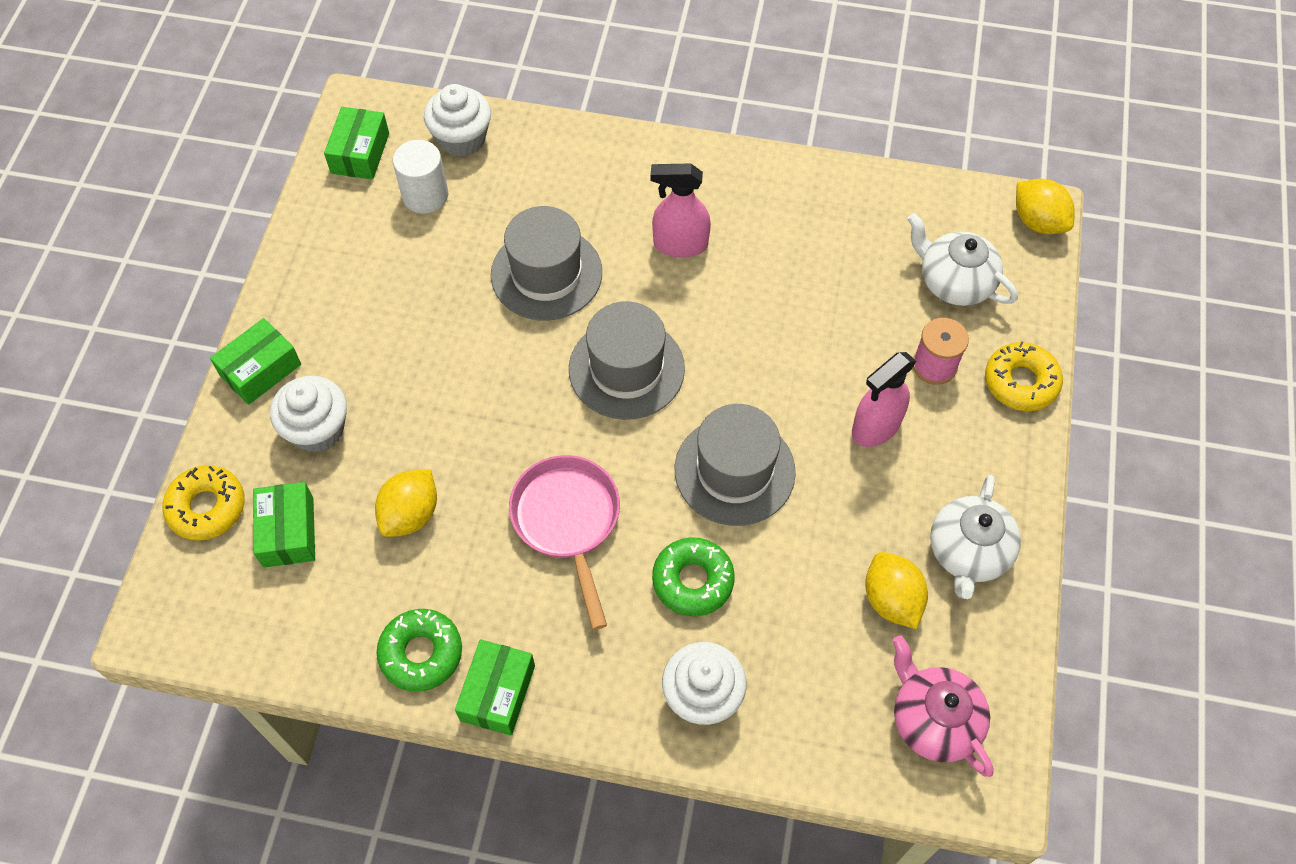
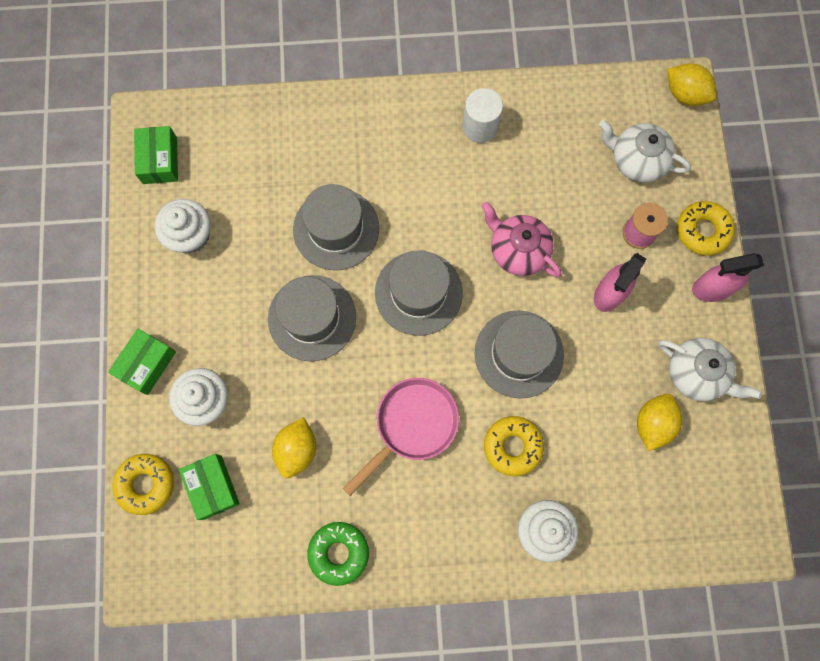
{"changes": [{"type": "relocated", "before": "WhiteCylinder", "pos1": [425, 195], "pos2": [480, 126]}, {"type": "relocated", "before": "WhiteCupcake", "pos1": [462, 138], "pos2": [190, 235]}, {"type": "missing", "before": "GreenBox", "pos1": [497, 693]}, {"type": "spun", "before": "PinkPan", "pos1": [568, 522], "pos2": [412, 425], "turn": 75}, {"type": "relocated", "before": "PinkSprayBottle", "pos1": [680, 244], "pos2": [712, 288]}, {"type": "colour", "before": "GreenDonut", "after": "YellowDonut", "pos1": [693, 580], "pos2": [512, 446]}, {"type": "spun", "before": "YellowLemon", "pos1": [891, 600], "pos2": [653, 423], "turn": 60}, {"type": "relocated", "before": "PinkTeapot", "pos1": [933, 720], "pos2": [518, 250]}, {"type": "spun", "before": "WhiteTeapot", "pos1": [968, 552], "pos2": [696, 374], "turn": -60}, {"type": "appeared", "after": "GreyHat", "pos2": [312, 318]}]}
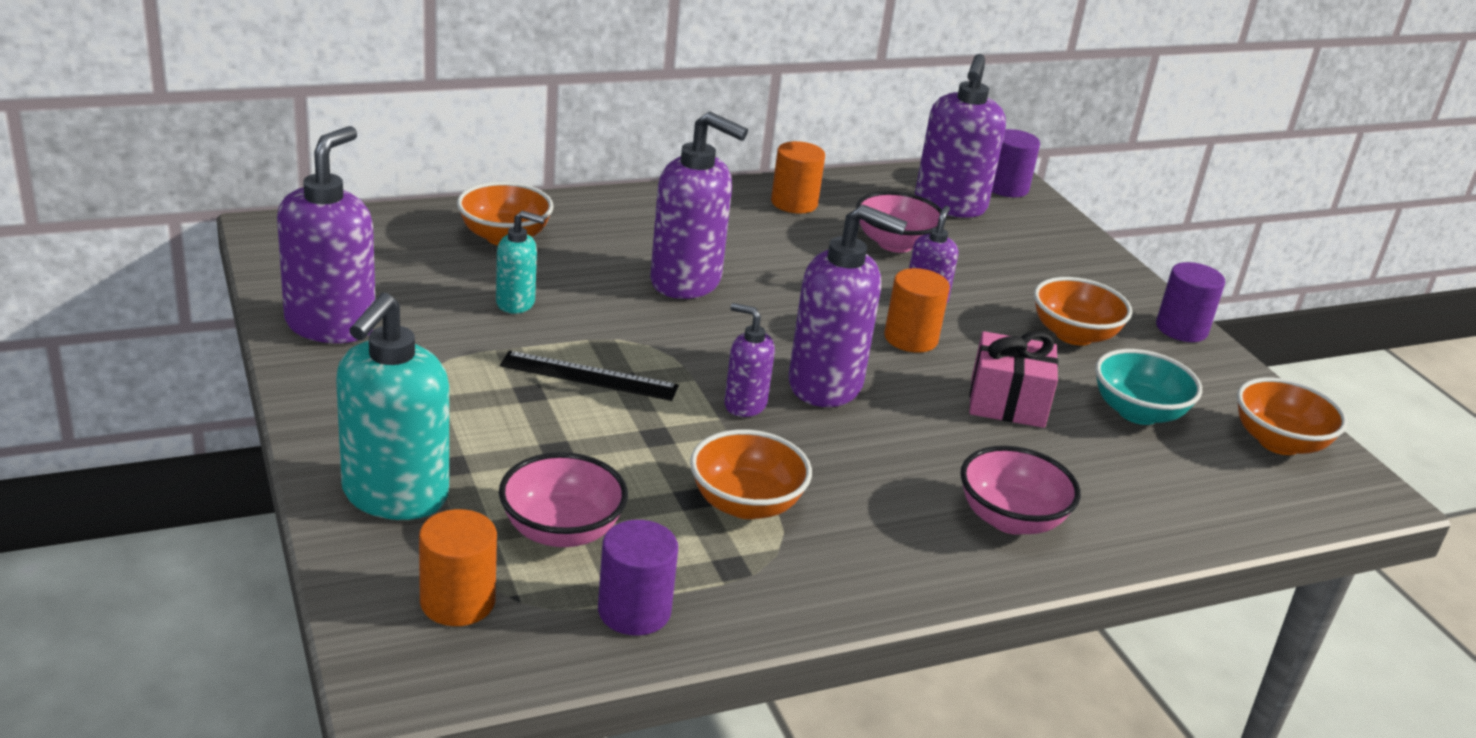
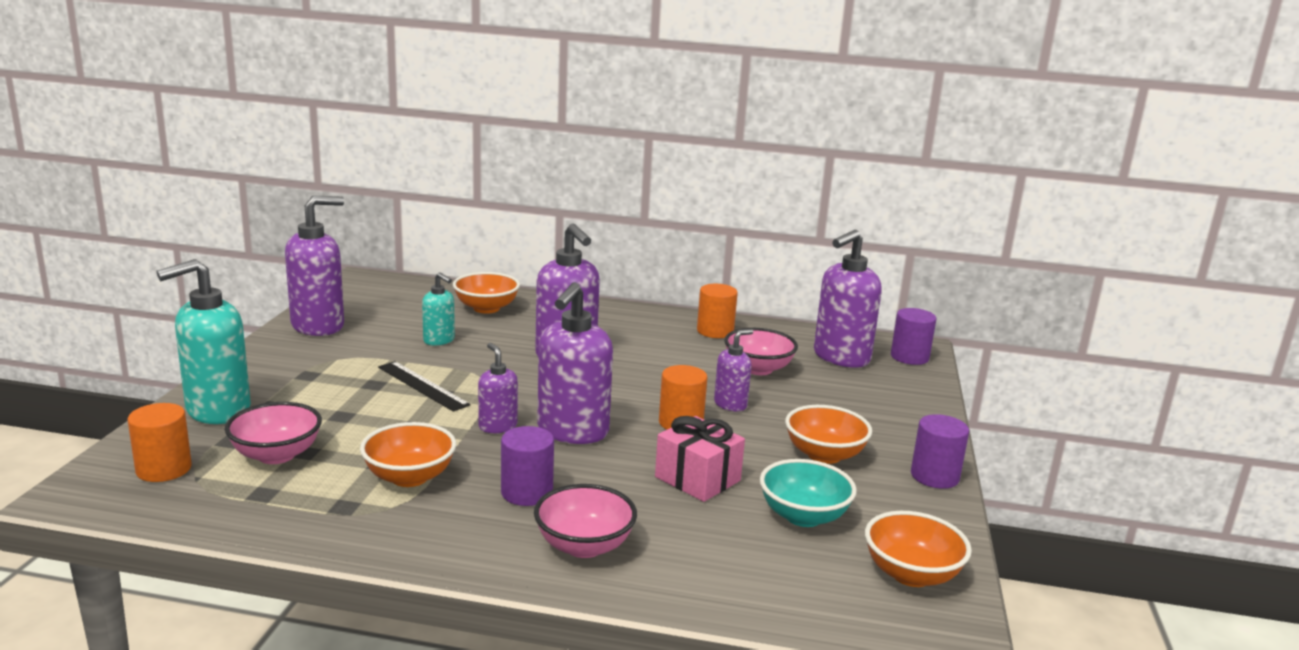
{"changes": [{"type": "relocated", "before": "PurpleCylinder", "pos1": [634, 611], "pos2": [527, 493]}, {"type": "spun", "before": "PurpleSoapDispenser", "pos1": [826, 385], "pos2": [572, 432], "turn": 60}]}
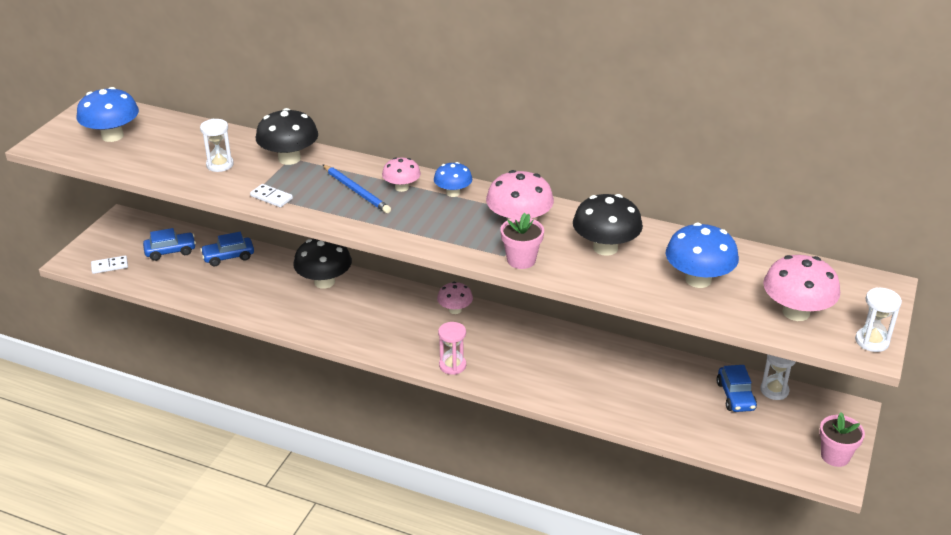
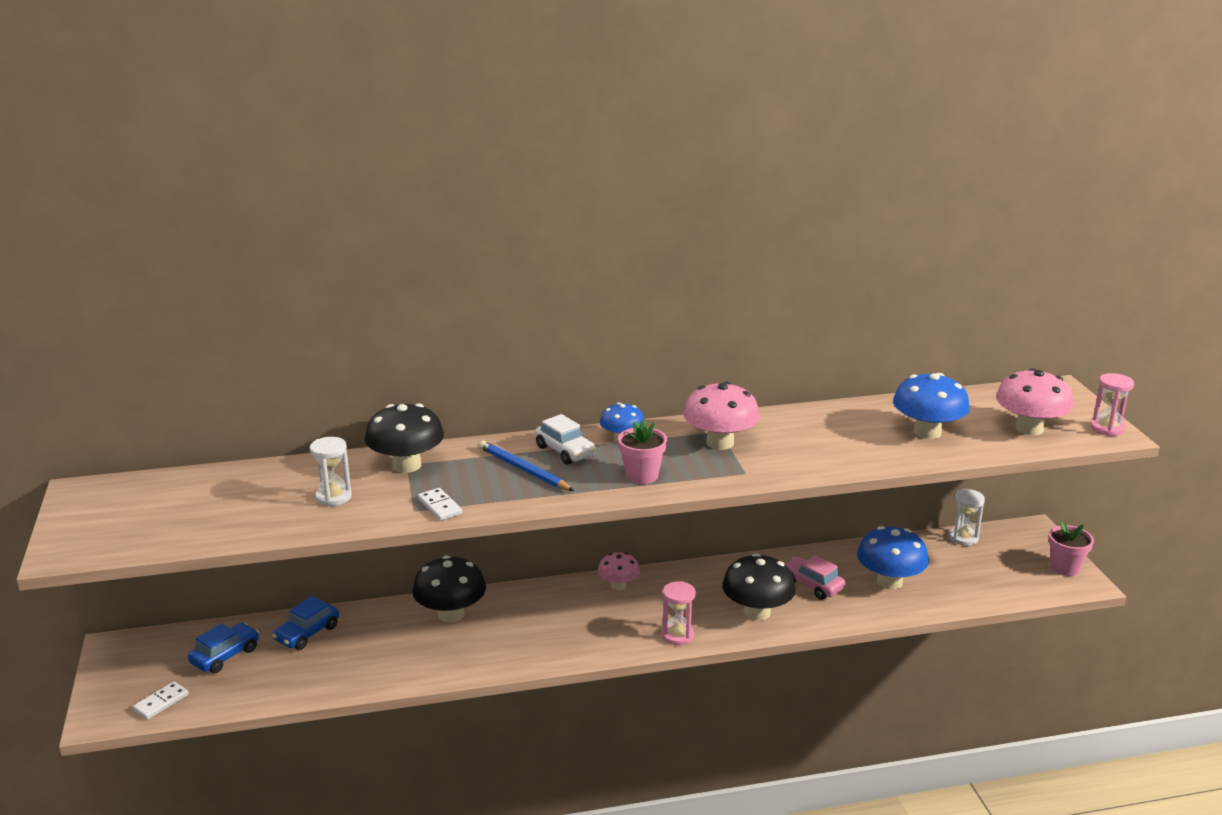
{"changes": [{"type": "relocated", "before": "BlueMushroom", "pos1": [112, 136], "pos2": [889, 582]}, {"type": "spun", "before": "WhiteDomino", "pos1": [271, 197], "pos2": [440, 506], "turn": 60}, {"type": "spun", "before": "BluePencil", "pos1": [356, 191], "pos2": [523, 470], "turn": -150}, {"type": "exchanged", "before": "PinkMushroom", "after": "WhiteCar", "pos1": [401, 187], "pos2": [565, 451]}, {"type": "relocated", "before": "PinkFlowerPot", "pos1": [521, 260], "pos2": [641, 475]}, {"type": "relocated", "before": "BlackMushroom", "pos1": [605, 248], "pos2": [757, 612]}, {"type": "missing", "before": "BlueCar", "pos1": [735, 396]}, {"type": "colour", "before": "WhiteHourglass", "after": "PinkHourglass", "pos1": [872, 341], "pos2": [1107, 428]}, {"type": "appeared", "after": "PinkCar", "pos2": [812, 585]}]}
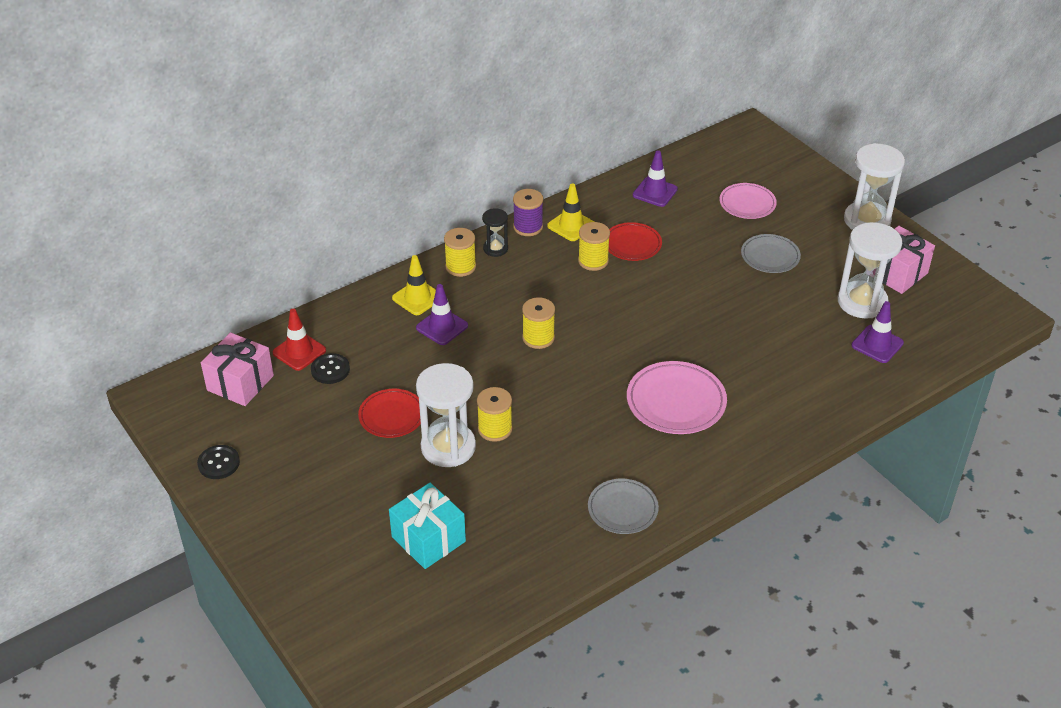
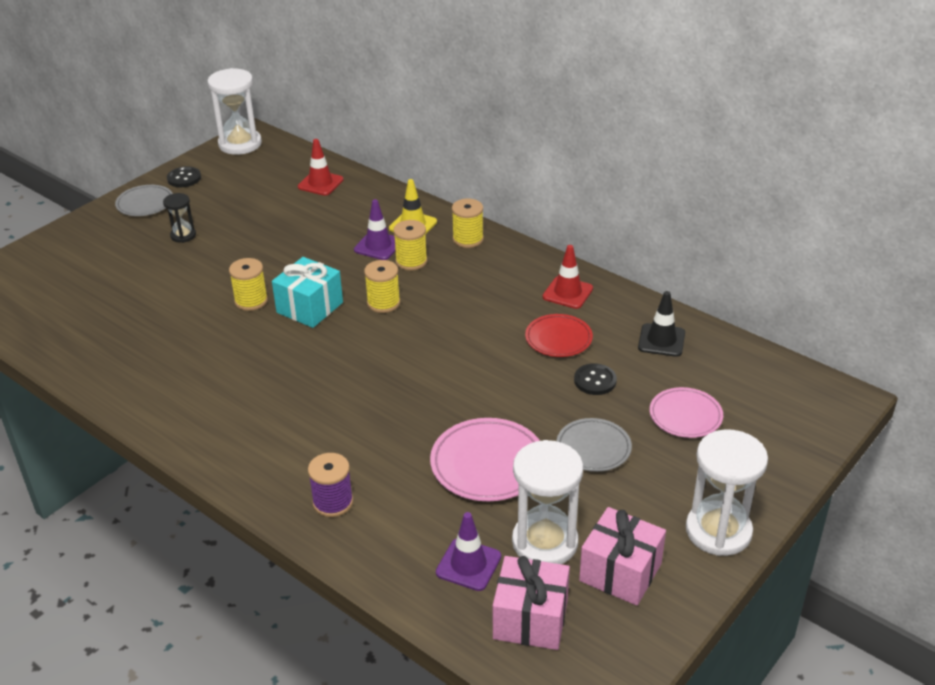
{"changes": [{"type": "relocated", "before": "PinkGift", "pos1": [240, 383], "pos2": [530, 619]}, {"type": "relocated", "before": "BlackButton", "pos1": [330, 370], "pos2": [595, 381]}, {"type": "missing", "before": "RedPlate", "pos1": [392, 416]}, {"type": "relocated", "before": "TurquoiseGift", "pos1": [428, 539], "pos2": [310, 307]}, {"type": "relocated", "before": "WhiteHourglass", "pos1": [448, 447], "pos2": [240, 144]}, {"type": "relocated", "before": "BlackHourglass", "pos1": [495, 249], "pos2": [183, 235]}, {"type": "relocated", "before": "PurpleSpool", "pos1": [528, 227], "pos2": [333, 502]}, {"type": "colour", "before": "YellowTrafficCone", "after": "RedTrafficCone", "pos1": [571, 225], "pos2": [567, 293]}, {"type": "relocated", "before": "YellowSpool", "pos1": [593, 261], "pos2": [411, 261]}, {"type": "relocated", "before": "GreyPlate", "pos1": [622, 509], "pos2": [145, 204]}, {"type": "relocated", "before": "PinkPlate", "pos1": [676, 402], "pos2": [488, 464]}, {"type": "colour", "before": "PurpleTrafficCone", "after": "BlackTrafficCone", "pos1": [655, 192], "pos2": [661, 340]}]}
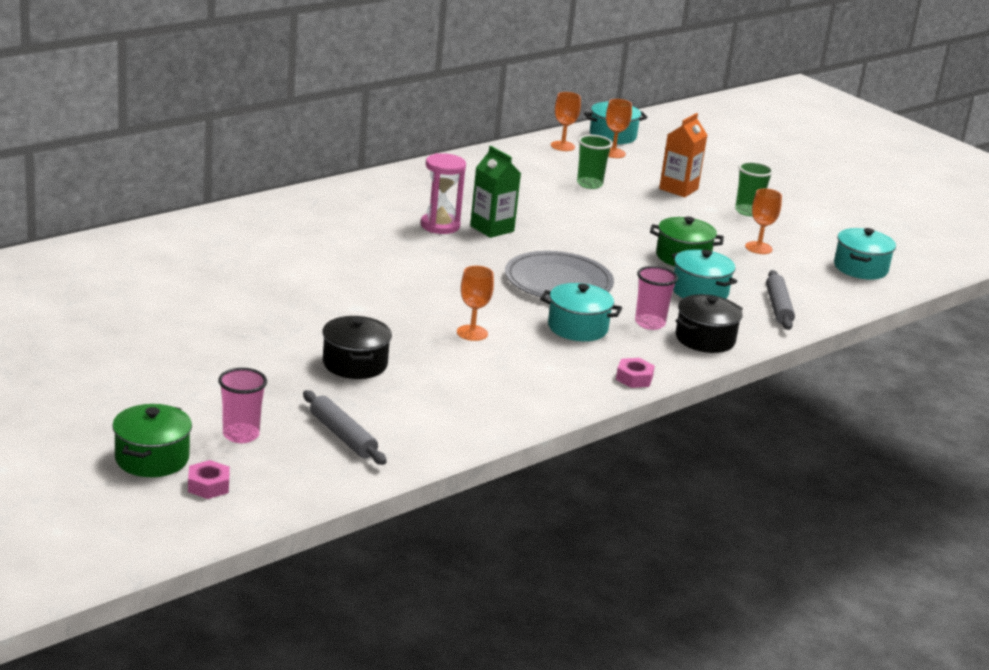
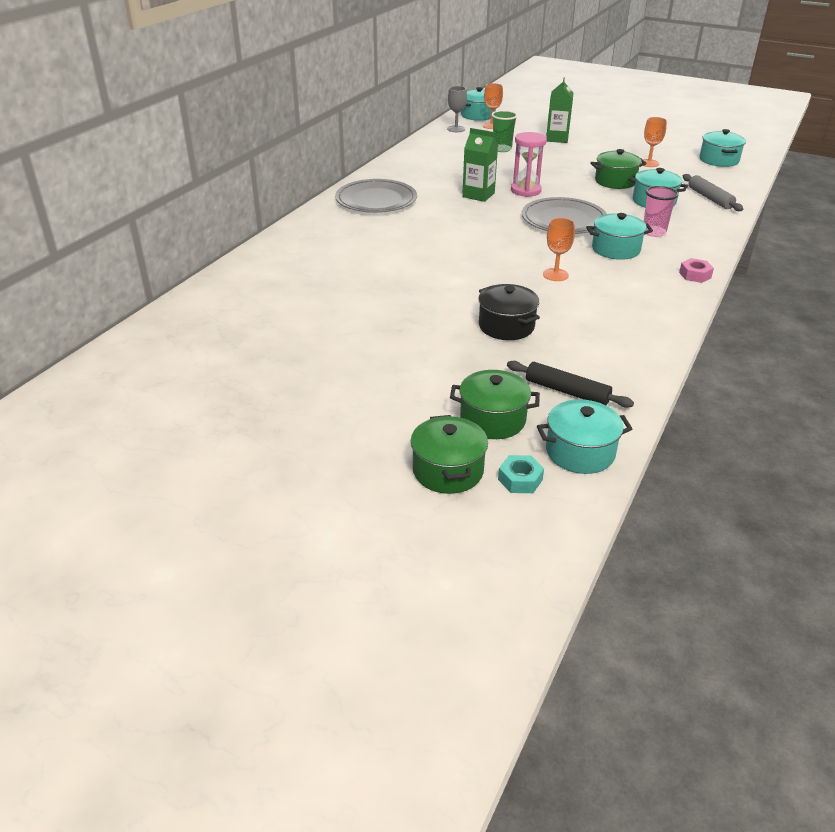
{"changes": [{"type": "colour", "before": "PinkNut", "after": "TurquoiseNut", "pos1": [208, 486], "pos2": [520, 479]}, {"type": "exchanged", "before": "PinkCup", "after": "GreenPot", "pos1": [241, 435], "pos2": [492, 420]}, {"type": "colour", "before": "GreyRollingPin", "after": "BlackRollingPin", "pos1": [343, 436], "pos2": [567, 391]}, {"type": "relocated", "before": "PinkHourglass", "pos1": [440, 226], "pos2": [526, 190]}, {"type": "colour", "before": "OrangeGoblet", "after": "GreyGoblet", "pos1": [562, 146], "pos2": [456, 129]}, {"type": "colour", "before": "OrangeCarton", "after": "GreenCarton", "pos1": [678, 189], "pos2": [557, 138]}, {"type": "missing", "before": "BlackPot", "pos1": [705, 339]}, {"type": "missing", "before": "GreenCup", "pos1": [748, 211]}, {"type": "appeared", "after": "GreyPlate", "pos2": [376, 200]}, {"type": "appeared", "after": "TurquoisePot", "pos2": [580, 452]}]}
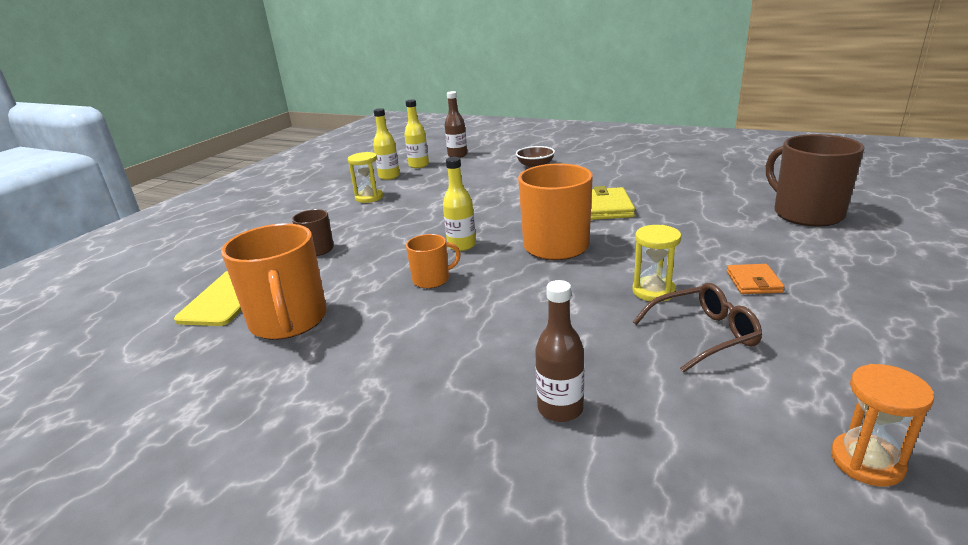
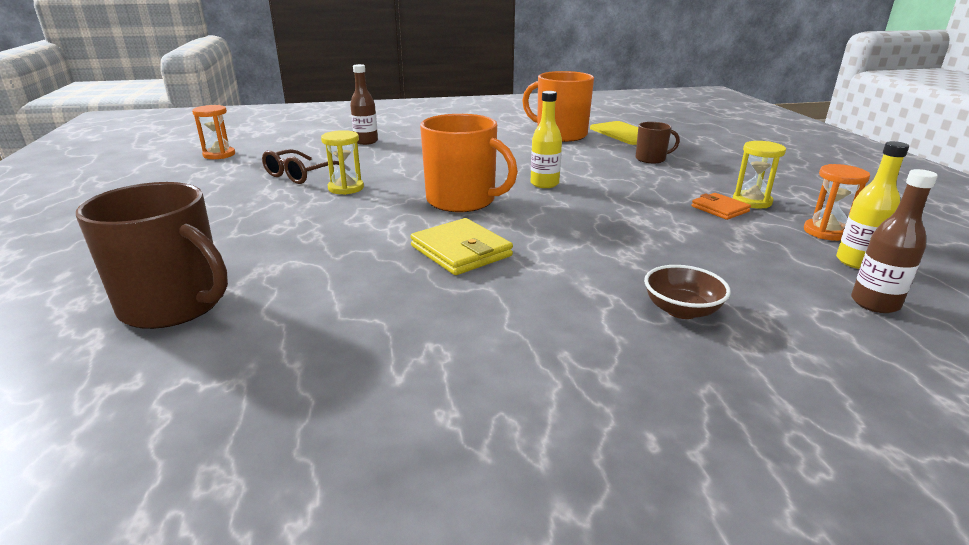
{"changes": [{"type": "exchanged", "before": "YellowBottle", "after": "OrangeHourglass", "pos1": [389, 176], "pos2": [826, 232]}, {"type": "missing", "before": "OrangeMug", "pos1": [432, 279]}, {"type": "relocated", "before": "OrangeWallet", "pos1": [753, 282], "pos2": [720, 209]}]}
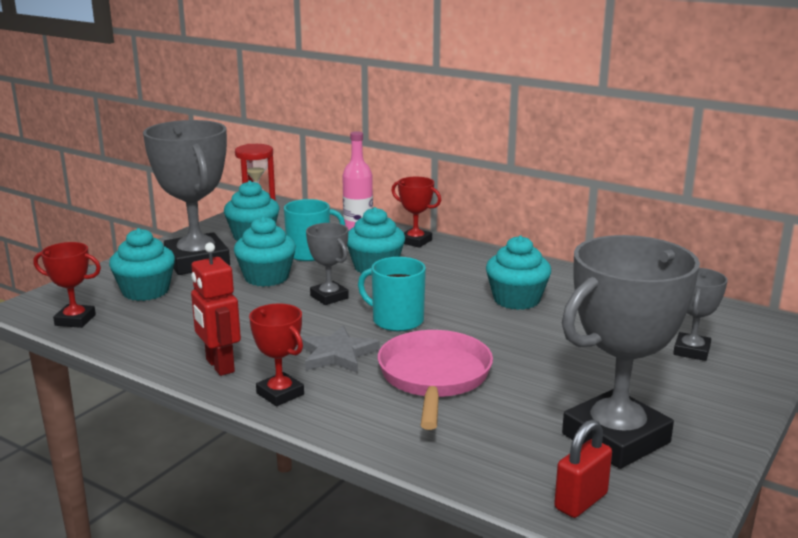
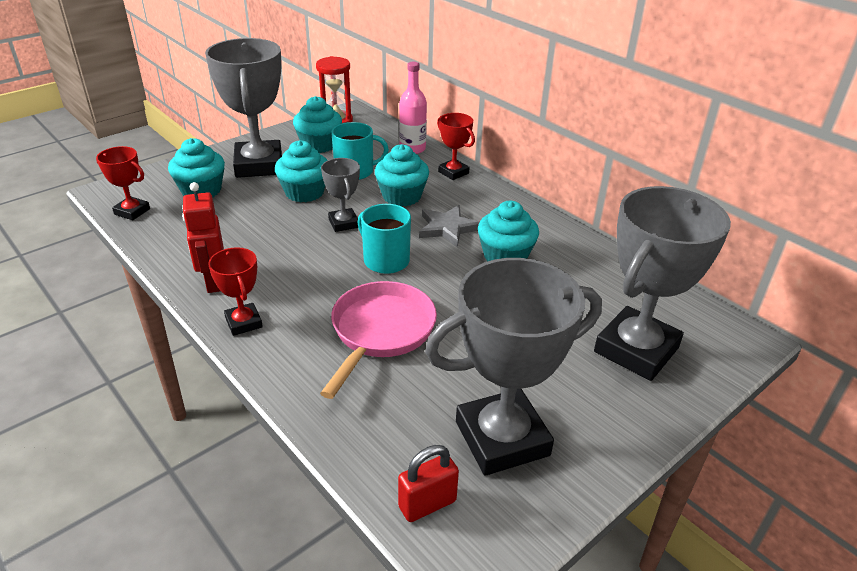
{"changes": [{"type": "relocated", "before": "GreyStar", "pos1": [337, 354], "pos2": [447, 228]}, {"type": "size", "before": "GreyTrophy", "pos1": [691, 351], "pos2": [636, 350], "scale": 2.05}]}
